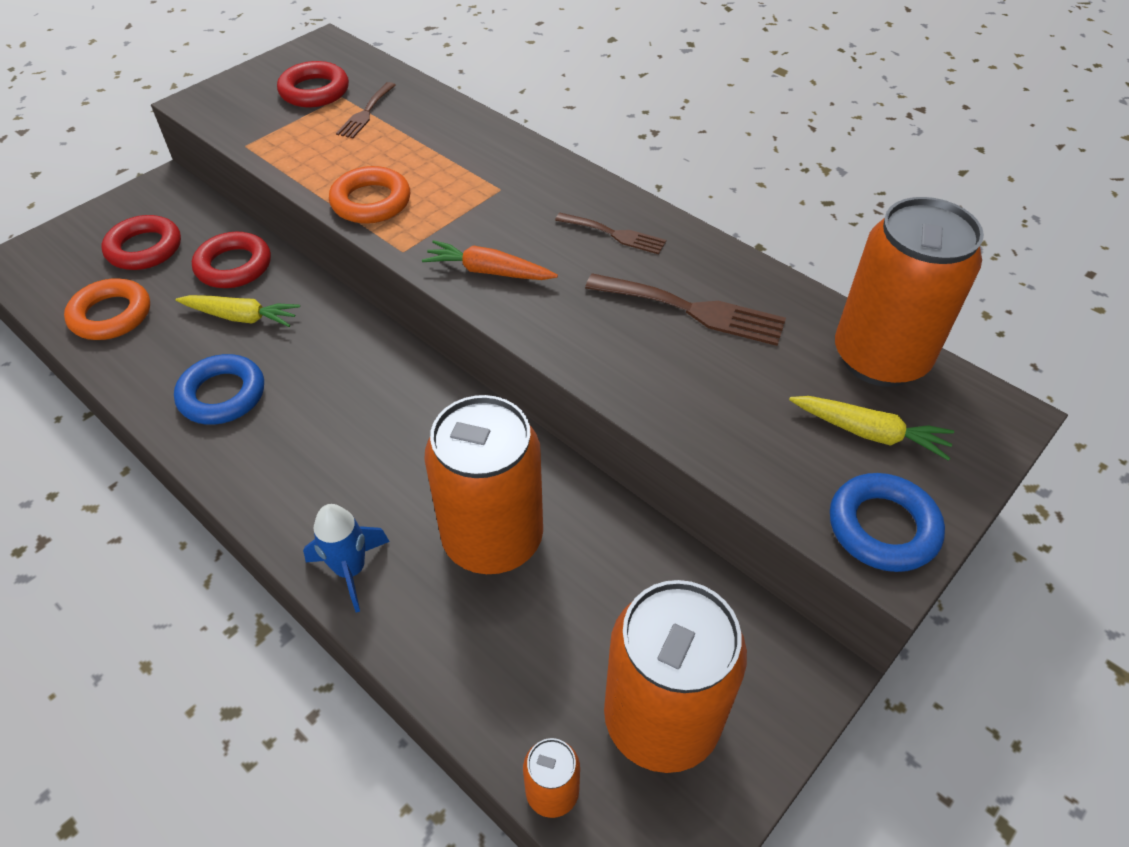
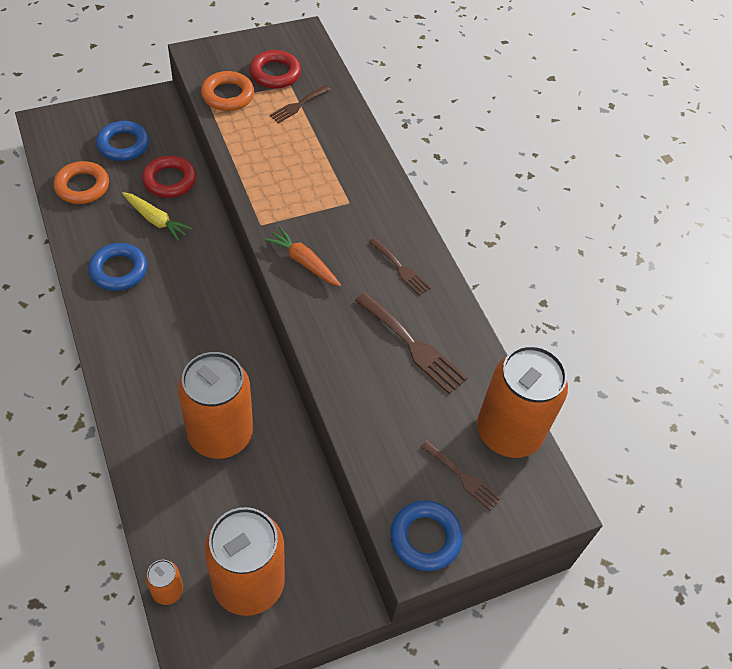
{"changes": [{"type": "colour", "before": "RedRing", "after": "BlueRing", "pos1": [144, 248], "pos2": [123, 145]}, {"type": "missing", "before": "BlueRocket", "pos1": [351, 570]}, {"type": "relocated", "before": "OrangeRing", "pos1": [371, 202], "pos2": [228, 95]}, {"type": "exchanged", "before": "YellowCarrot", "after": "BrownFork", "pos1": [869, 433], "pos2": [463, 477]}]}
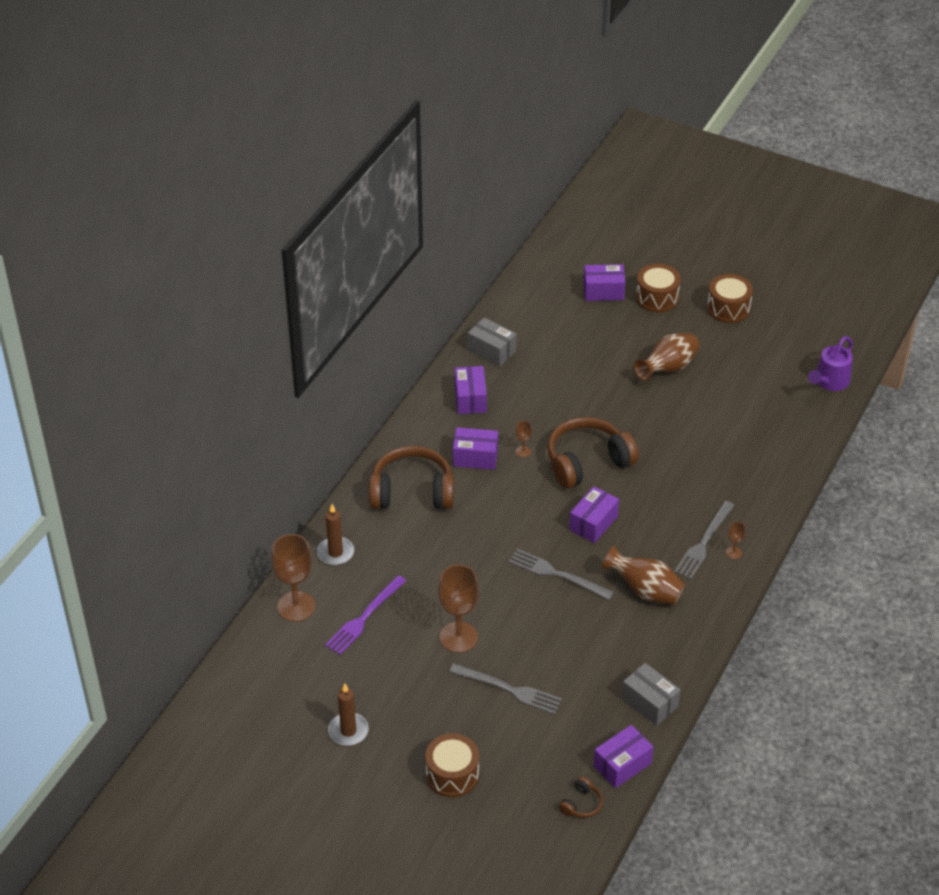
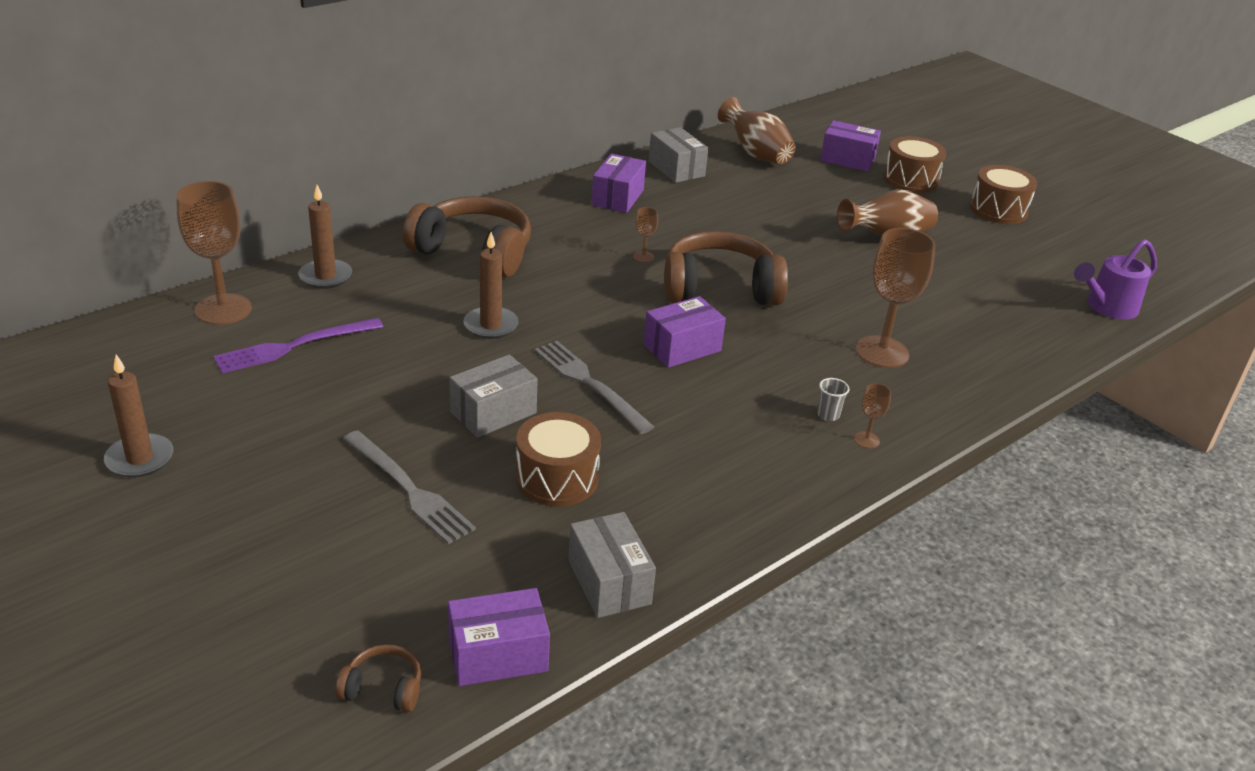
{"changes": [{"type": "relocated", "before": "BrownDrum", "pos1": [452, 774], "pos2": [557, 478]}, {"type": "relocated", "before": "BrownGoblet", "pos1": [458, 637], "pos2": [882, 352]}, {"type": "missing", "before": "PurpleBox", "pos1": [475, 457]}, {"type": "spun", "before": "BrownHeadphones", "pos1": [581, 804], "pos2": [383, 688], "turn": -135}, {"type": "relocated", "before": "BrownVase", "pos1": [645, 590], "pos2": [755, 154]}, {"type": "exchanged", "before": "GreyFork", "after": "GreyCup", "pos1": [704, 542], "pos2": [828, 415]}, {"type": "appeared", "after": "GreyBox", "pos2": [493, 412]}, {"type": "appeared", "after": "BrownCandle", "pos2": [491, 325]}]}
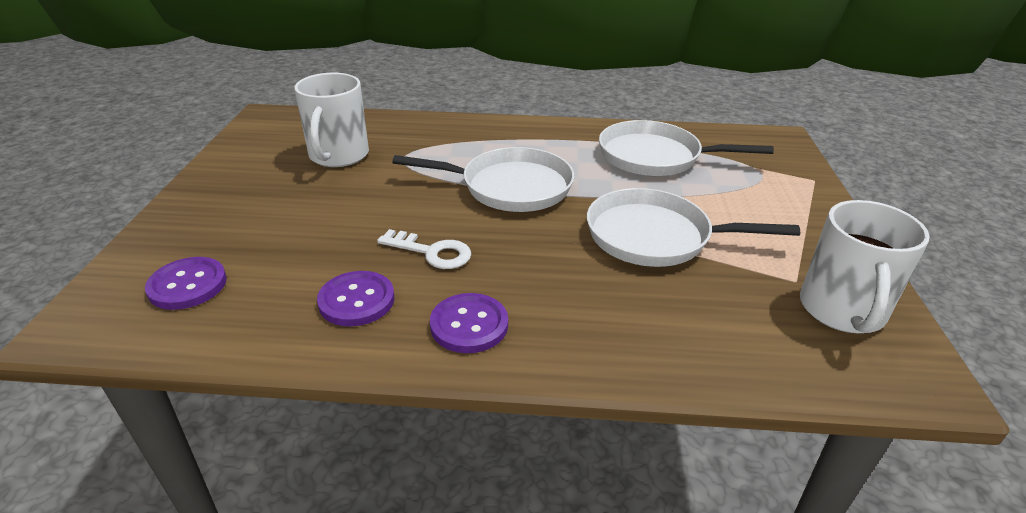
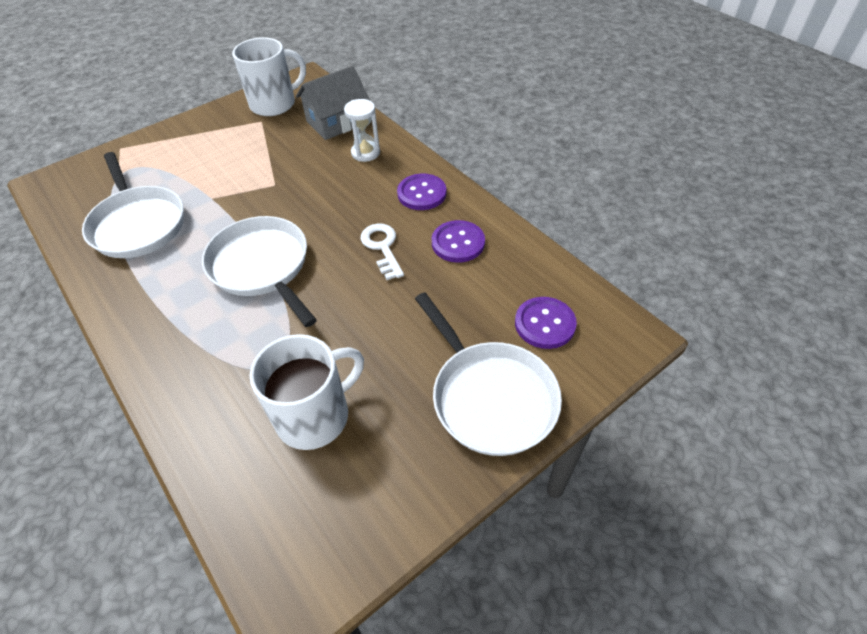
{"changes": [{"type": "relocated", "before": "WhitePan", "pos1": [655, 236], "pos2": [490, 397]}, {"type": "appeared", "after": "GreyHouse", "pos2": [337, 122]}, {"type": "appeared", "after": "WhiteHourglass", "pos2": [365, 153]}]}
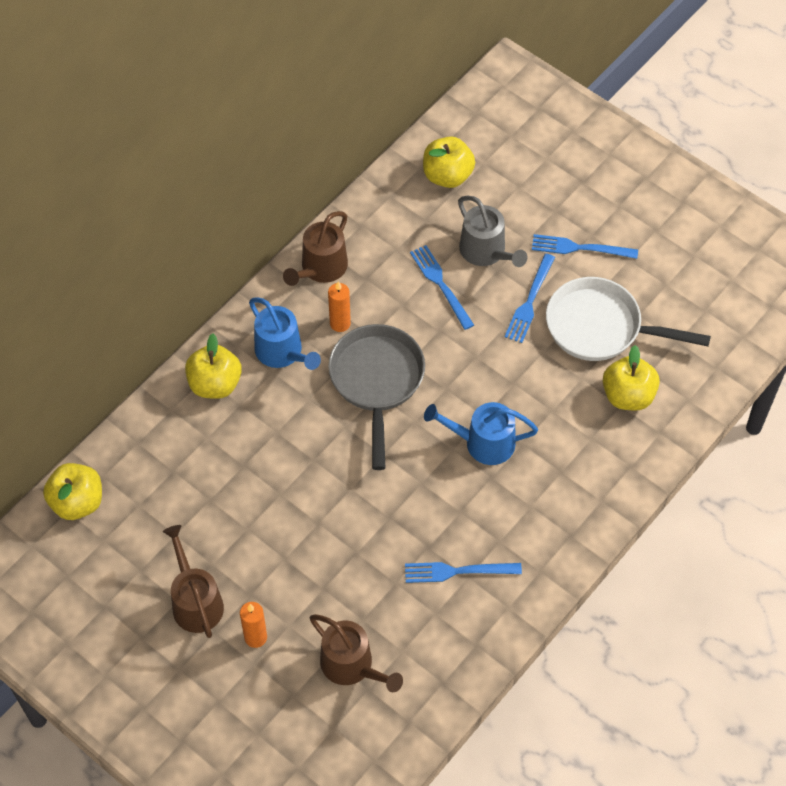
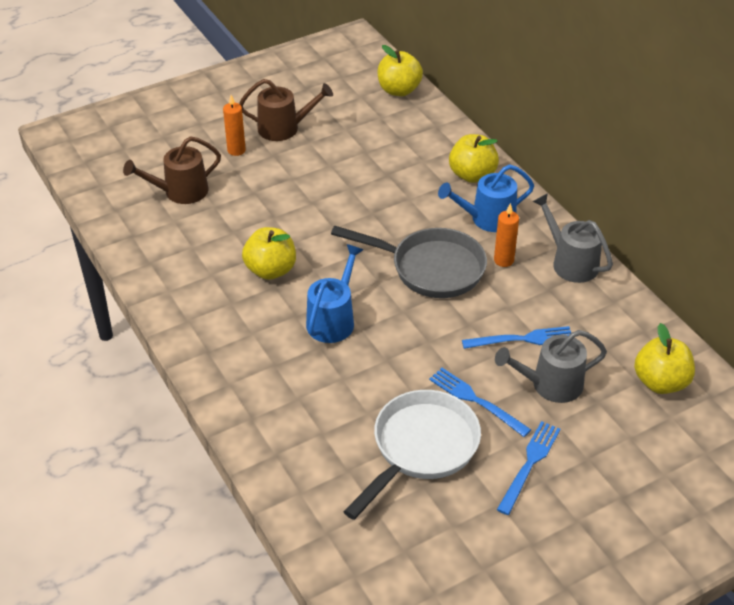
{"changes": [{"type": "colour", "before": "BrownWateringCan", "after": "GreyWateringCan", "pos1": [321, 268], "pos2": [571, 262]}, {"type": "missing", "before": "BlueFork", "pos1": [456, 571]}, {"type": "relocated", "before": "YellowApple", "pos1": [628, 395], "pos2": [271, 270]}]}
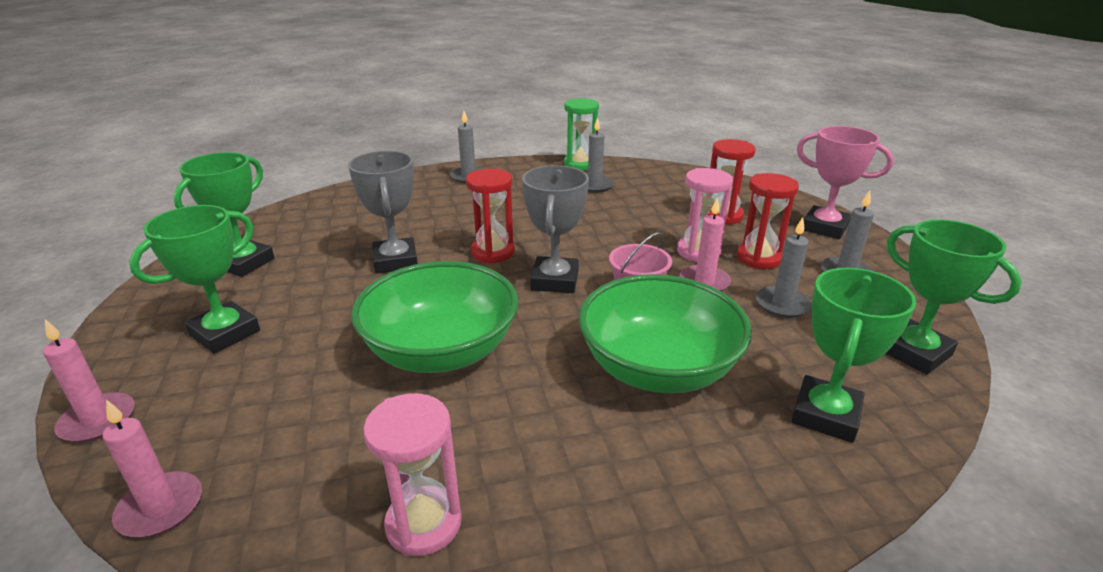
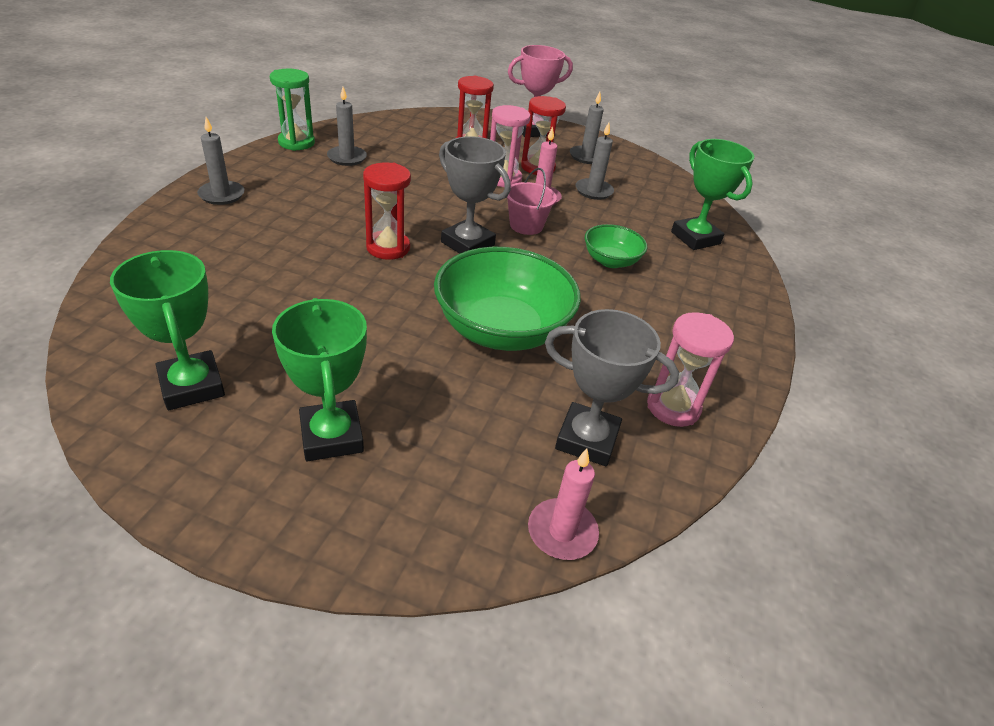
{"changes": [{"type": "missing", "before": "PinkCandle", "pos1": [98, 420]}, {"type": "relocated", "before": "GreyTrophy", "pos1": [395, 261], "pos2": [587, 439]}, {"type": "size", "before": "GreenBowl", "pos1": [658, 368], "pos2": [610, 261], "scale": 0.52}, {"type": "missing", "before": "GreenTrophy", "pos1": [914, 352]}]}
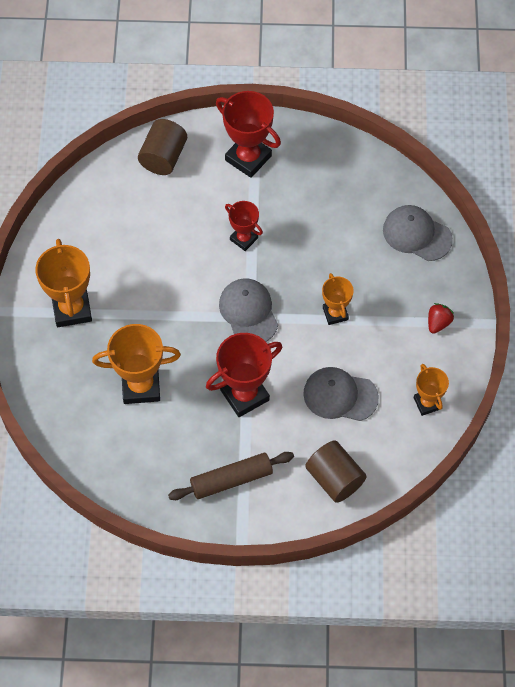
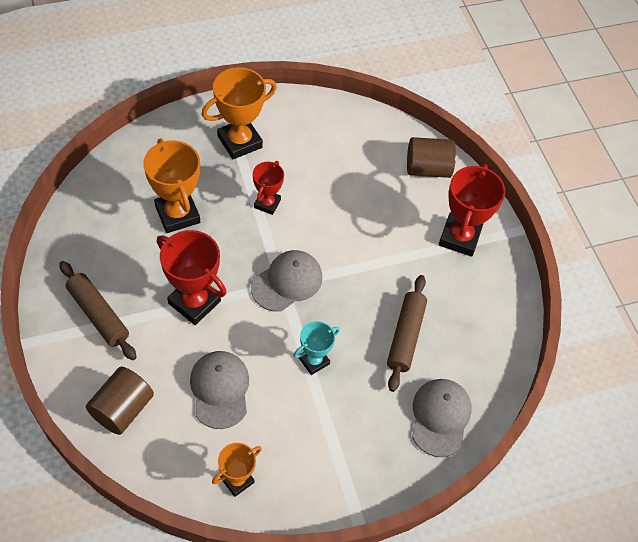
{"changes": [{"type": "relocated", "before": "RedTrophy", "pos1": [244, 239], "pos2": [267, 203]}, {"type": "colour", "before": "OrangeTrophy", "after": "TurquoiseTrophy", "pos1": [335, 313], "pos2": [314, 361]}, {"type": "missing", "before": "RedStrawberry", "pos1": [438, 323]}, {"type": "appeared", "after": "BrownRollingPin", "pos2": [405, 336]}]}
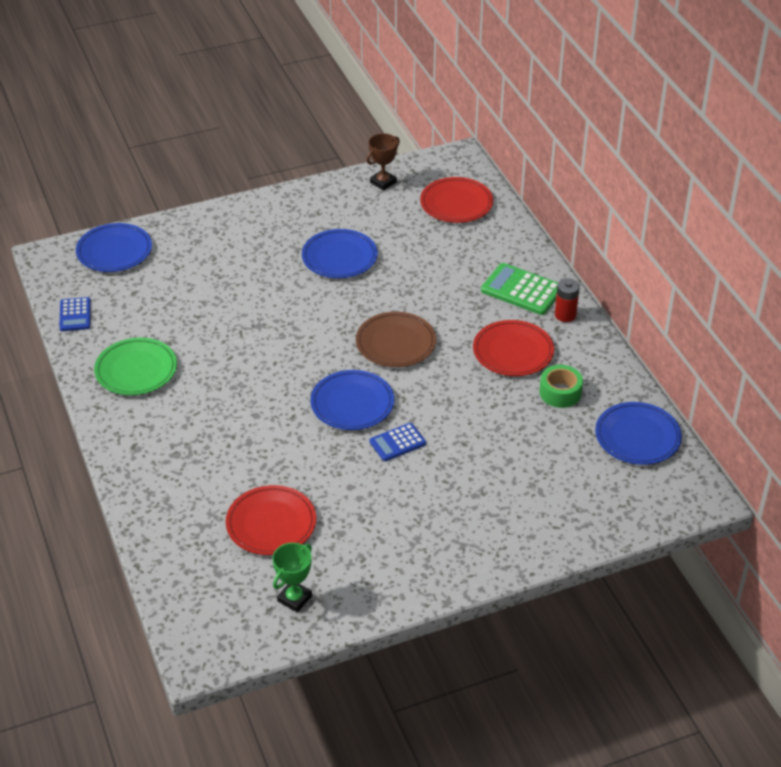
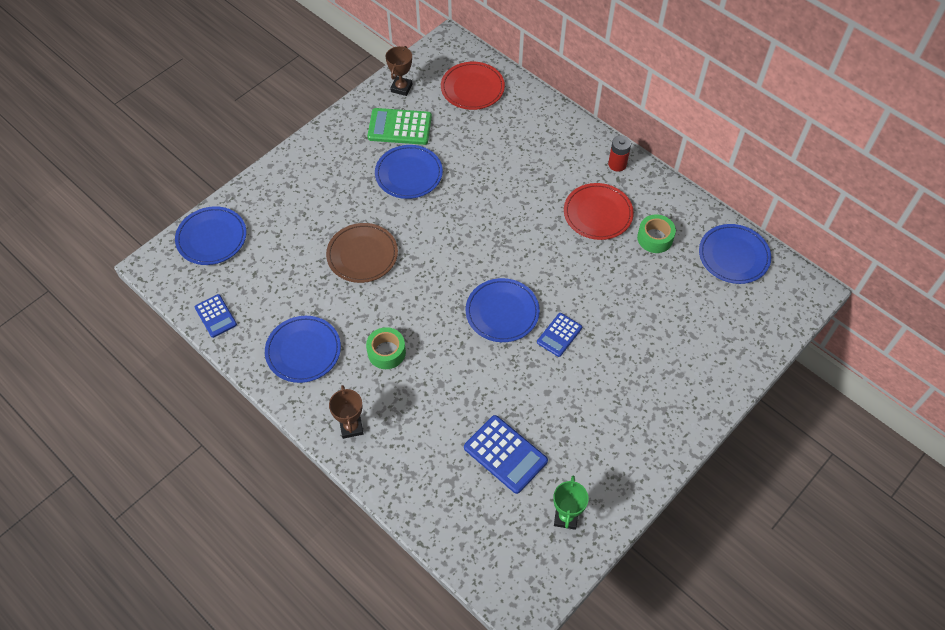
{"changes": [{"type": "colour", "before": "GreenPlate", "after": "BluePlate", "pos1": [136, 370], "pos2": [303, 351]}, {"type": "exchanged", "before": "RedPlate", "after": "BlueCalculator", "pos1": [271, 523], "pos2": [505, 454]}, {"type": "relocated", "before": "BrownPlate", "pos1": [396, 343], "pos2": [362, 255]}, {"type": "relocated", "before": "GreenCalculator", "pos1": [522, 290], "pos2": [399, 127]}, {"type": "appeared", "after": "BrownTrophy", "pos2": [351, 427]}, {"type": "appeared", "after": "GreenTape", "pos2": [386, 352]}]}
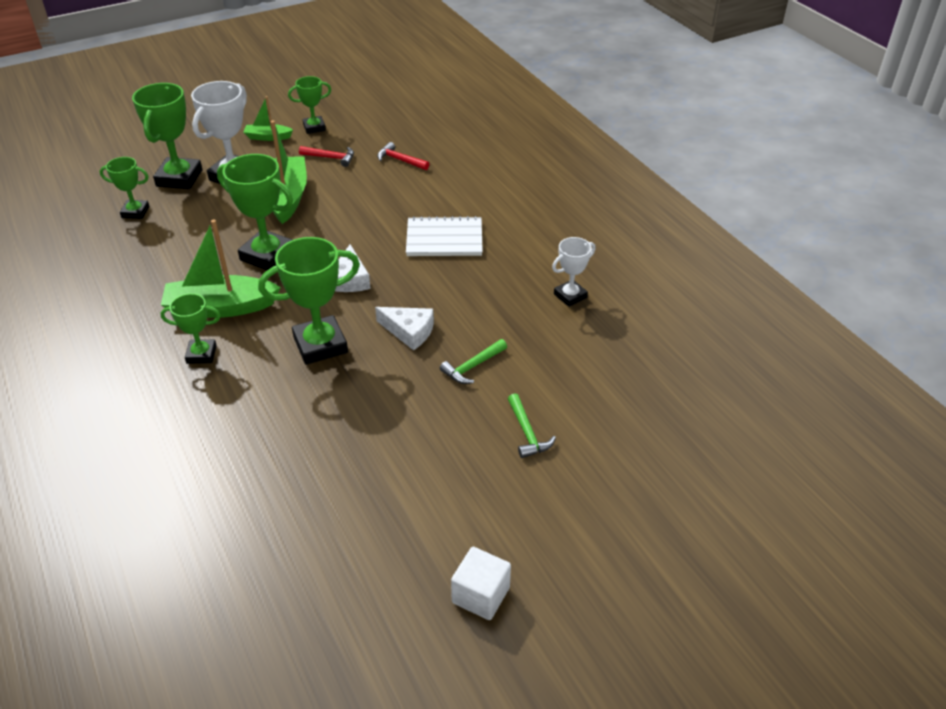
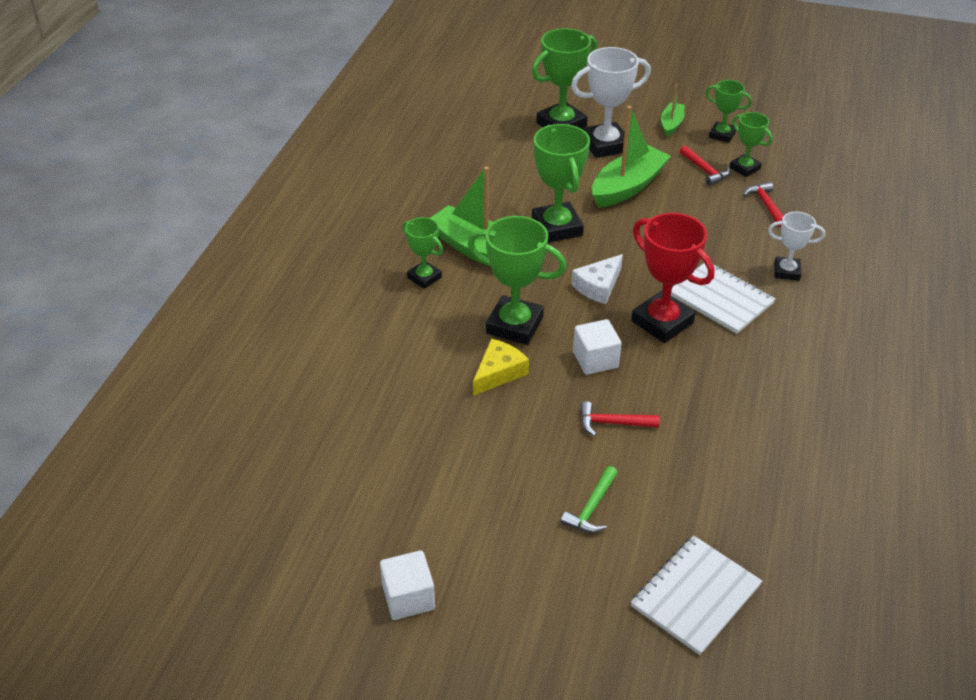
{"changes": [{"type": "relocated", "before": "GreenTrophy", "pos1": [135, 212], "pos2": [744, 168]}, {"type": "spun", "before": "GreenBoat", "pos1": [268, 137], "pos2": [671, 124], "turn": 60}, {"type": "exchanged", "before": "WhiteCheese", "after": "WhiteCube", "pos1": [409, 331], "pos2": [595, 360]}, {"type": "colour", "before": "GreenHammer", "after": "RedHammer", "pos1": [472, 367], "pos2": [612, 423]}, {"type": "relocated", "before": "WhiteTrophy", "pos1": [570, 296], "pos2": [786, 271]}, {"type": "appeared", "after": "YellowCheese", "pos2": [499, 373]}, {"type": "appeared", "after": "RedTrophy", "pos2": [662, 322]}, {"type": "appeared", "after": "WhiteNotebook", "pos2": [695, 596]}]}
